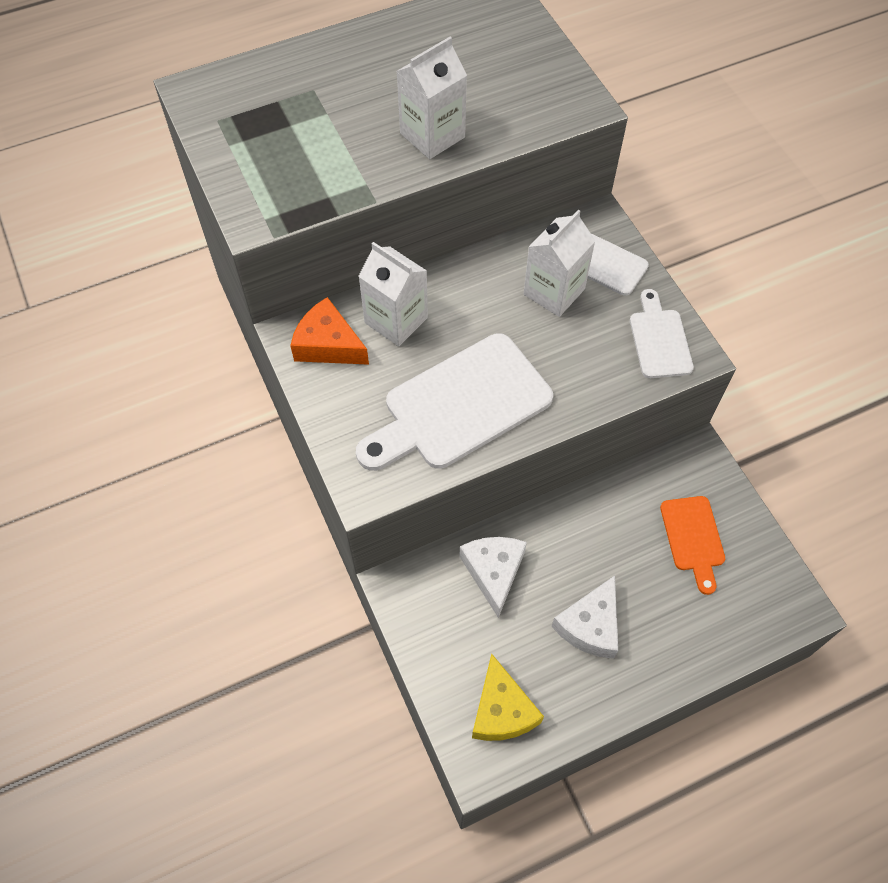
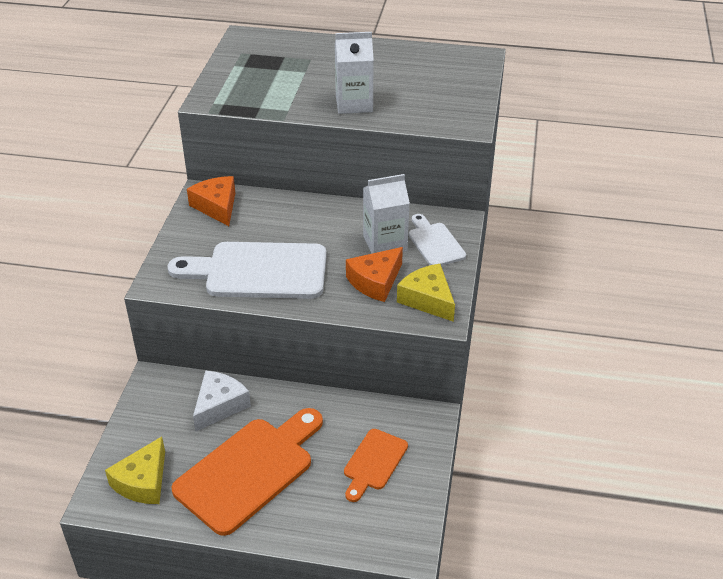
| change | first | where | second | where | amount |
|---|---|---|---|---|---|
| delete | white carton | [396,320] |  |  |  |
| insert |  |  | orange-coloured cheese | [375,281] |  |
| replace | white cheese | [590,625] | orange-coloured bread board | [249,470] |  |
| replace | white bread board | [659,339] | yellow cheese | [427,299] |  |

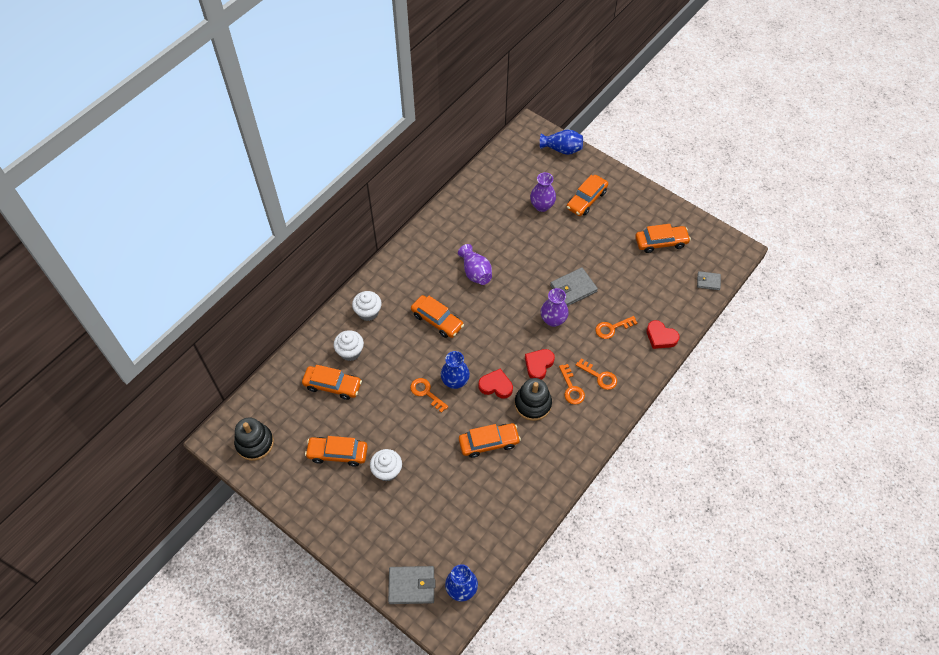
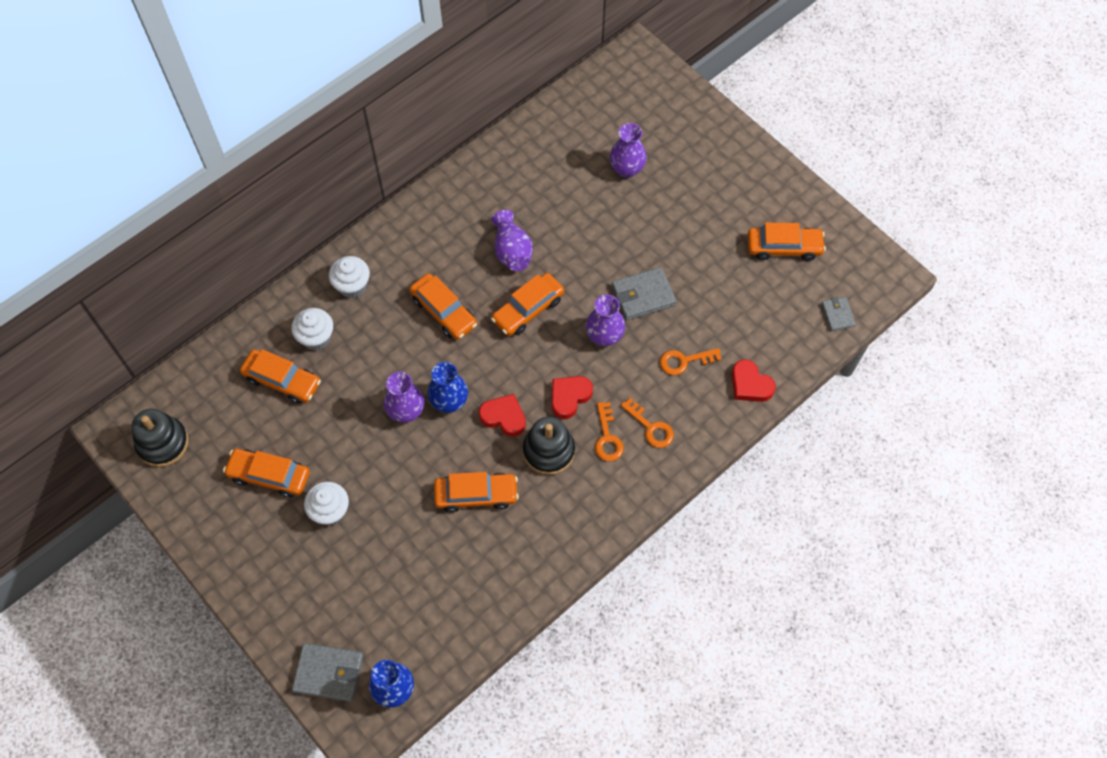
| change | first | where | second | where | amount |
|---|---|---|---|---|---|
| delete | blue tall vase | [562,149] |  |  |  |
| move | orange-coloured automobile | [586,200] |  | [528,309] |  |
| replace | orange-coloured key | [426,393] | violet tall vase | [406,411] |  |
| rotate | gray card wallet | [708,281] |  | [837,315] | 60 degrees clockwise |

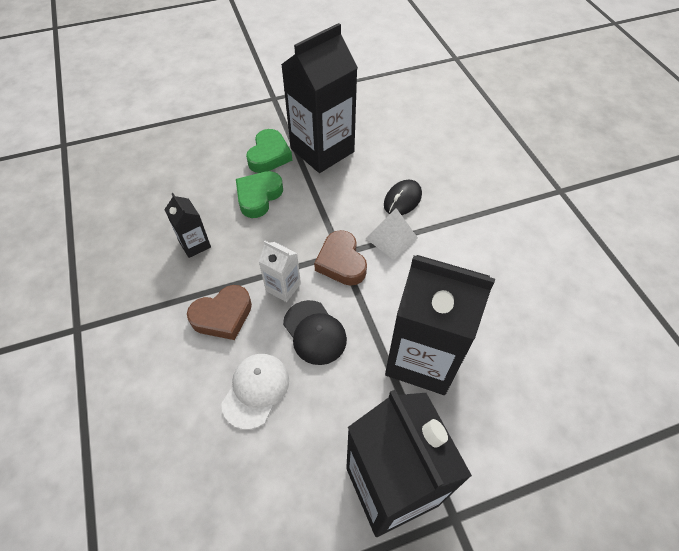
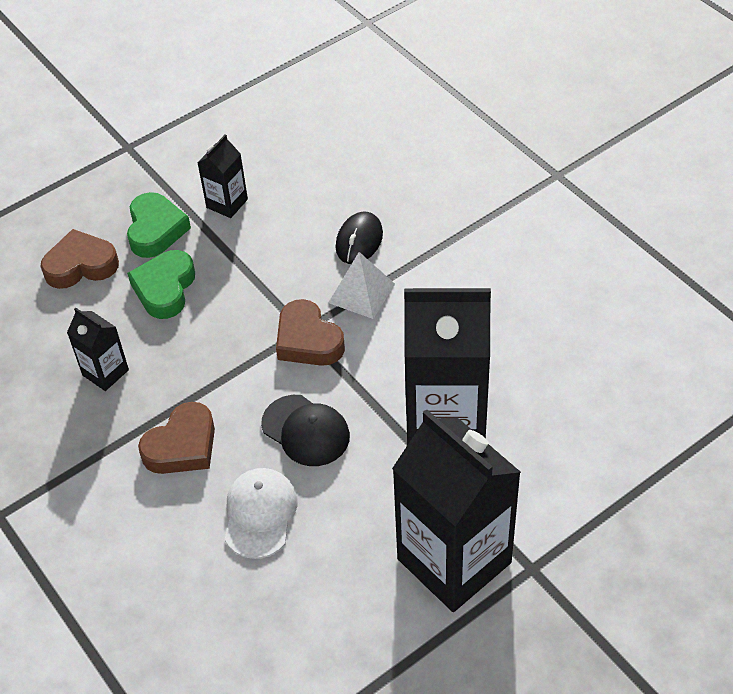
| change | first | where | second | where | amount |
|---|---|---|---|---|---|
| delete | white carton | [283,287] |  |  |  |
| insert |  |  | brown heart shape | [81,265] |  |
| resize | ebony carton | [322,150] |  | [227,203] | x0.46 |

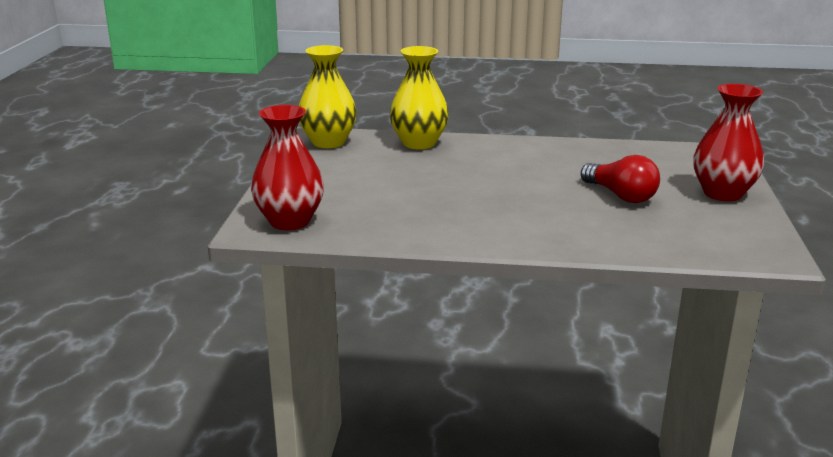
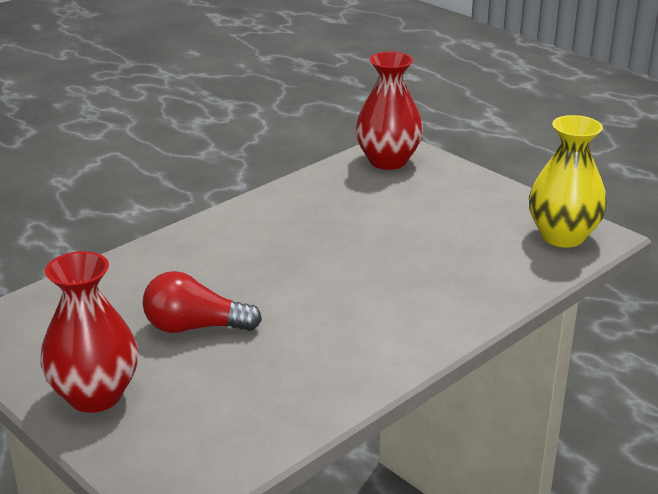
| change | first | where | second | where | amount |
|---|---|---|---|---|---|
| delete | yellow tall vase | [419,143] |  |  |  |

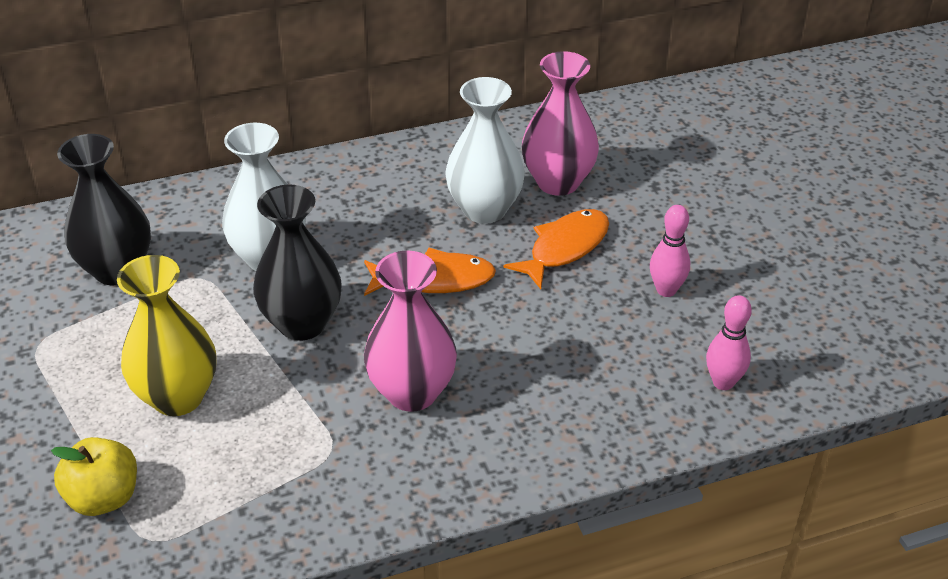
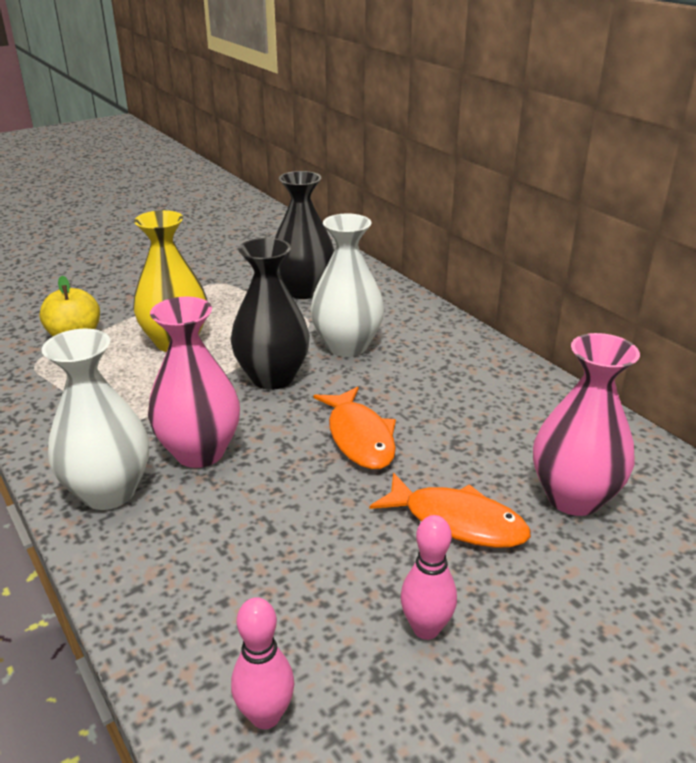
| change | first | where | second | where | amount |
|---|---|---|---|---|---|
| move | white tall vase | [484,209] |  | [109,492] |  |

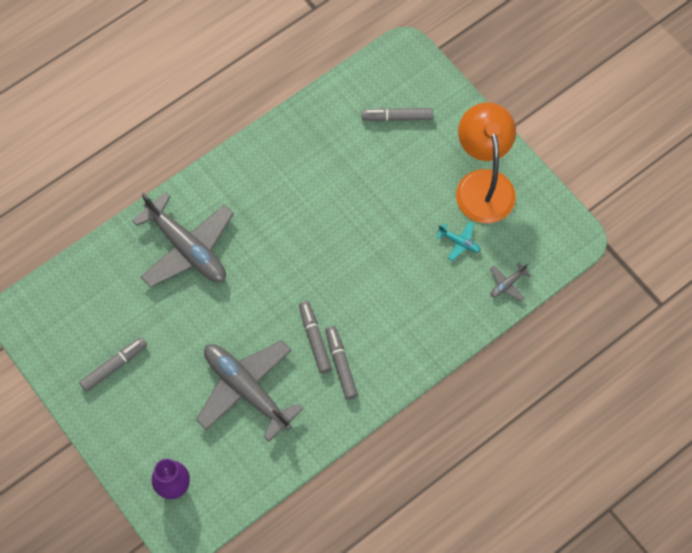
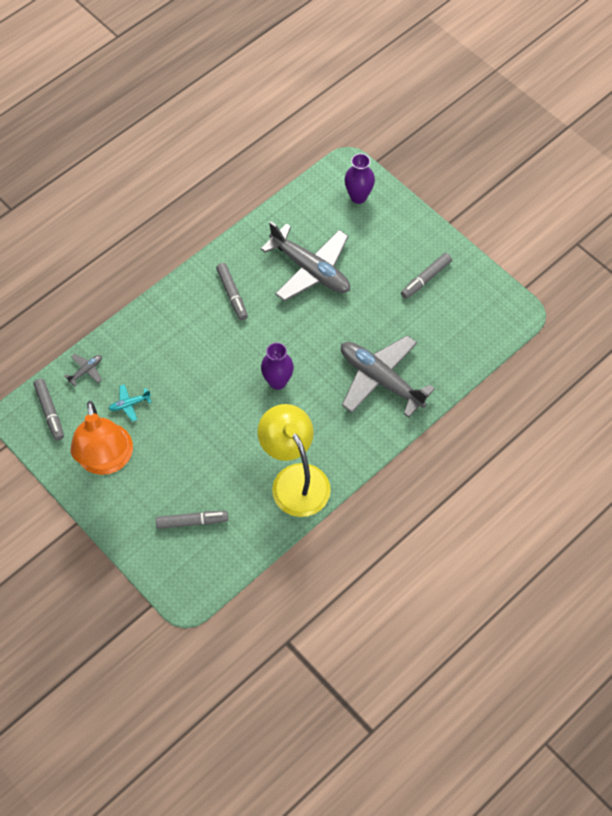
| change | first | where | second | where | amount |
|---|---|---|---|---|---|
| insert |  |  | yellow reading lamp | [295,479] |  |
| insert |  |  | violet tall vase | [277,381] |  |
| move | gray felt pen | [315,339] |  | [50,412] |  |
| rotate | teal plane | [459,242] |  | [129,404] | 45 degrees counterclockwise |

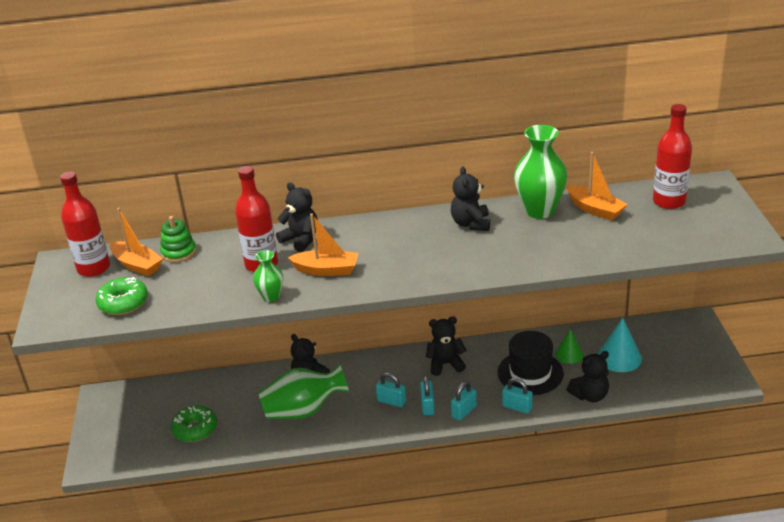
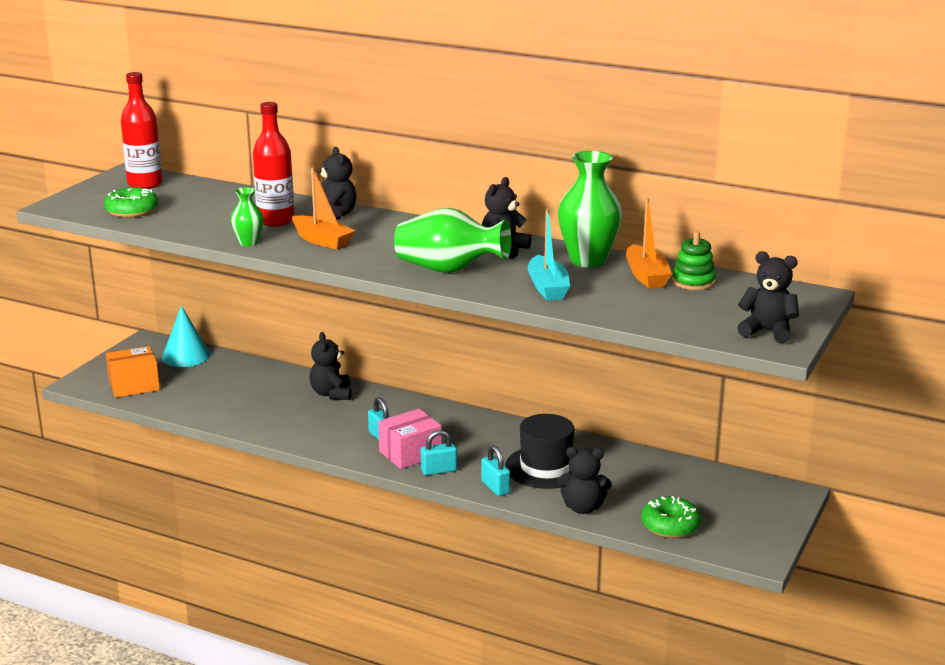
| change | first | where | second | where | amount |
|---|---|---|---|---|---|
| delete | orange-coloured toy boat | [137,265] |  |  |  |
| delete | leaf-green cone | [569,354] |  |  |  |
| delete | scarlet flask | [669,201] |  |  |  |
| insert |  |  | orange-coloured box | [134,385] |  |
| insert |  |  | teal toy boat | [547,288] |  |
| move | leaf-green stacking toy | [179,252] |  | [693,282] |  |
| move | leaf-green doughnut | [195,429] |  | [670,526] |  |
| move | leaf-green tall vase | [303,410] |  | [449,270] |  |
| move | ebony teddy bear | [445,364] |  | [767,332] |  |
| move | teal cone | [619,357] |  | [186,356] |  |
| replace | teal padlock | [427,406] | rose-pink box | [410,453] |  |

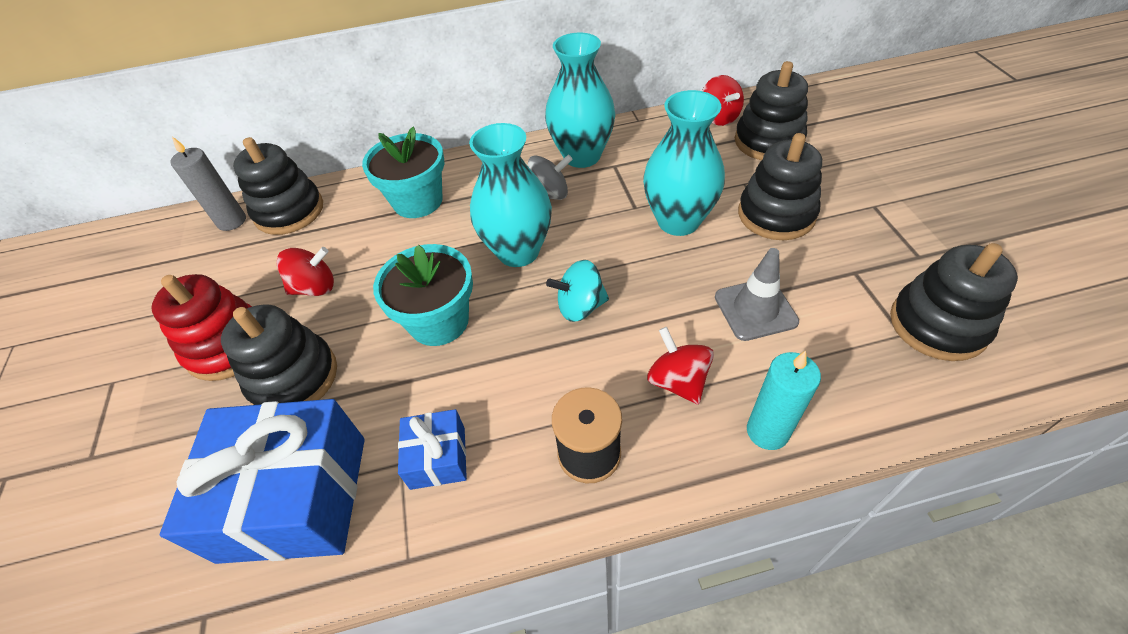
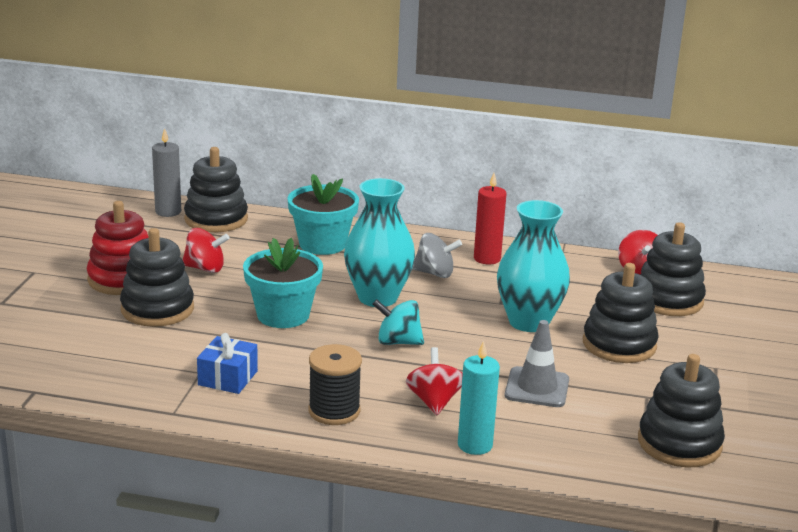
| change | first | where | second | where | amount |
|---|---|---|---|---|---|
| delete | blue present | [294,497] |  |  |  |
| replace | teal tall vase | [582,156] | scarlet pillar candle | [487,258] |  |

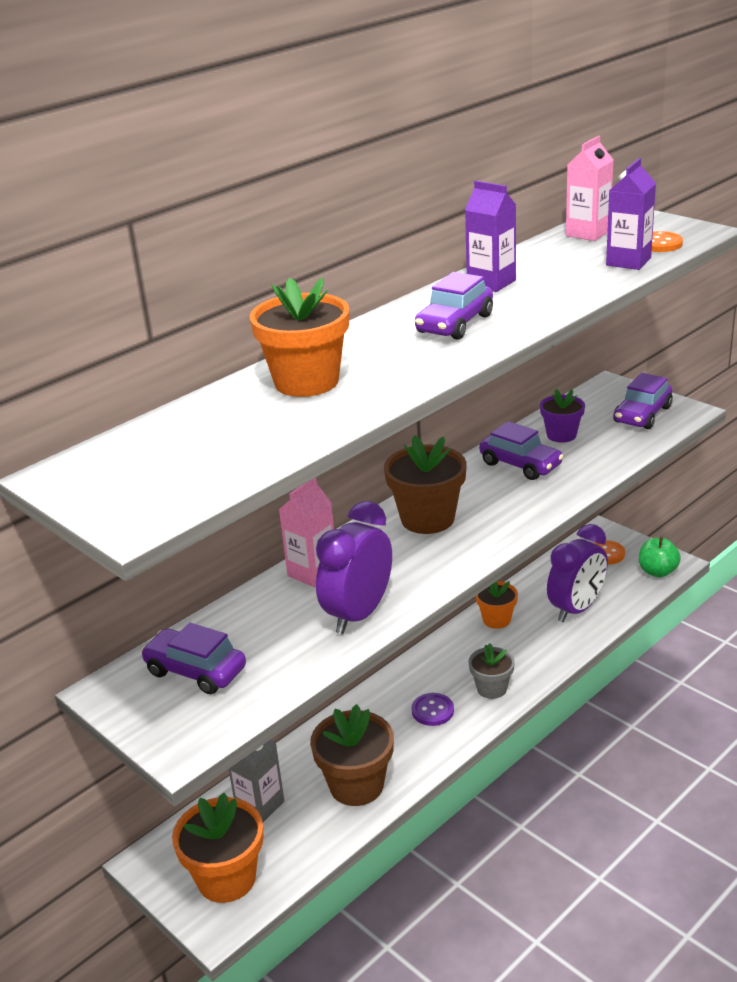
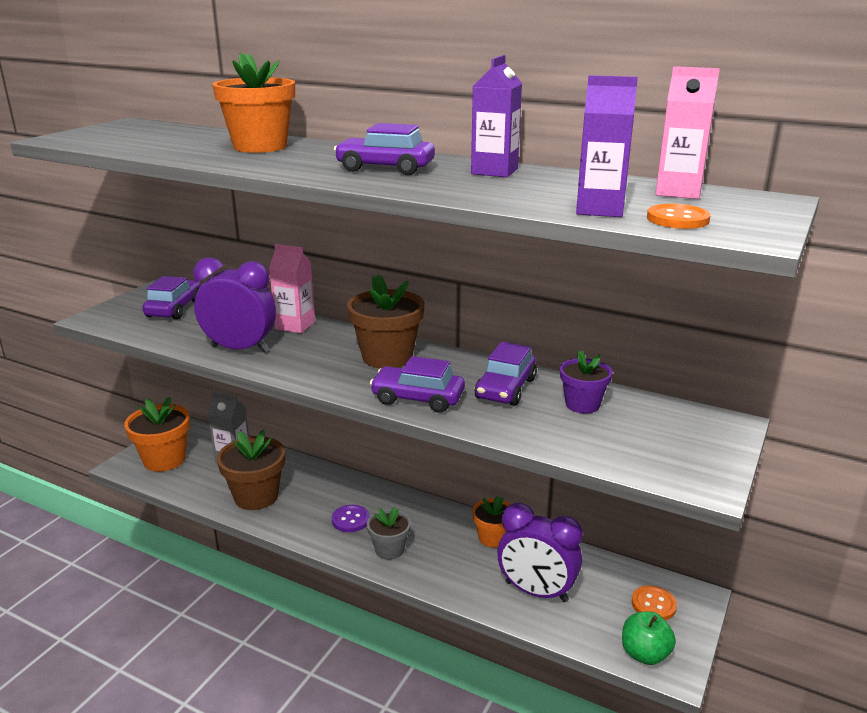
| change | first | where | second | where | amount |
|---|---|---|---|---|---|
| move | violet automobile | [642,415] |  | [418,399] |  |

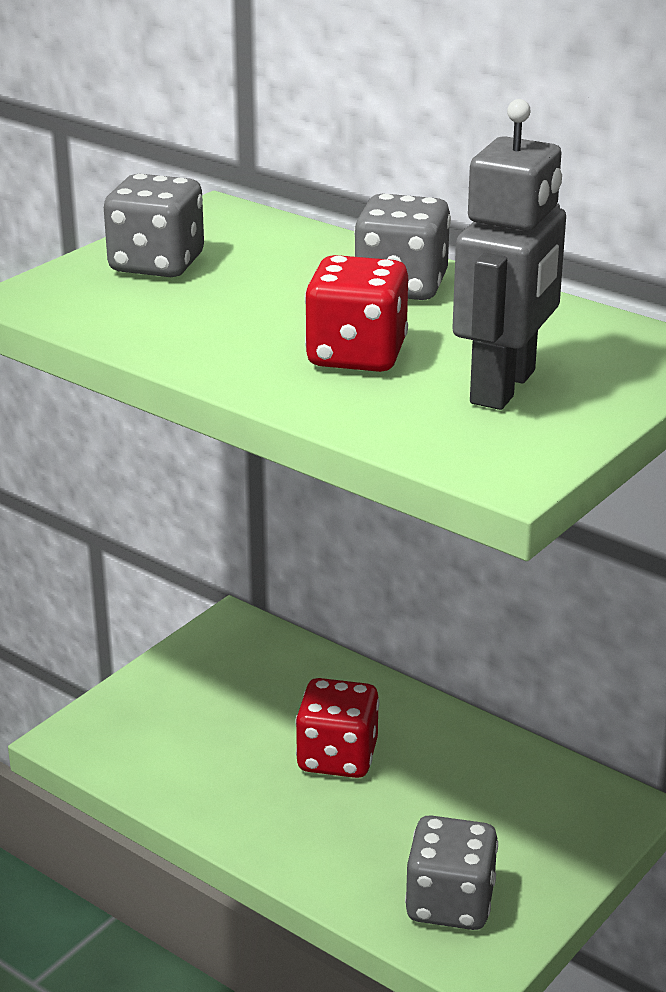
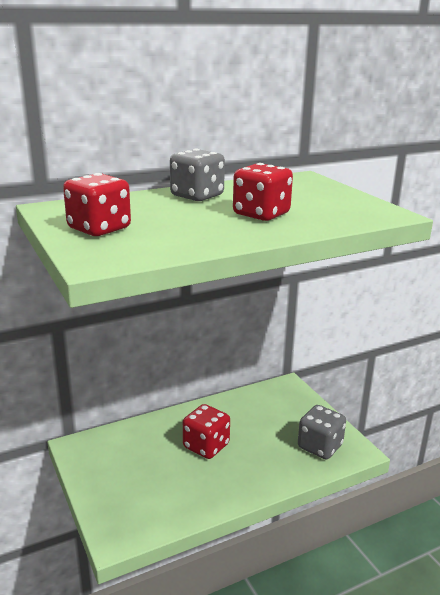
| change | first | where | second | where | amount |
|---|---|---|---|---|---|
| delete | gray robot figure | [504,387] |  |  |  |
| recolor | gray die | [157,264] | scarlet die | [99,229] |  |

